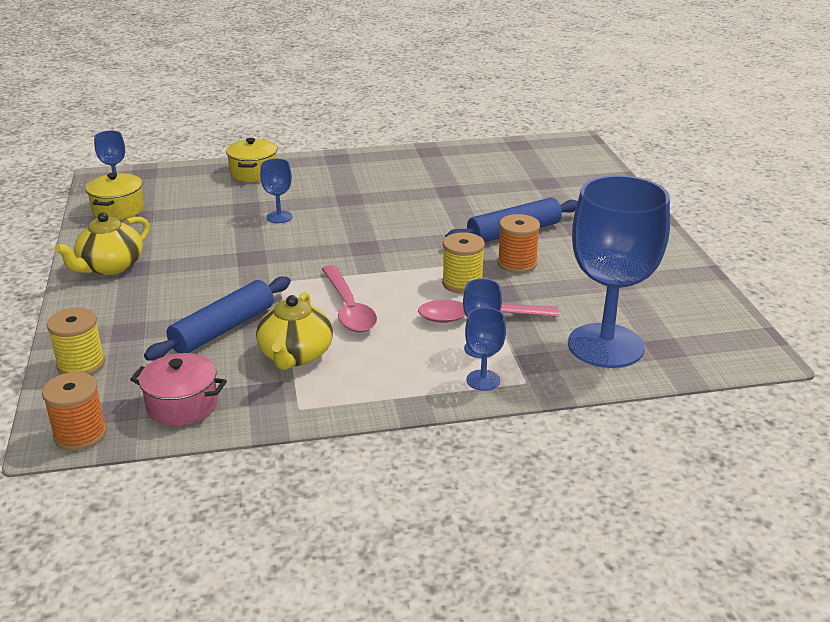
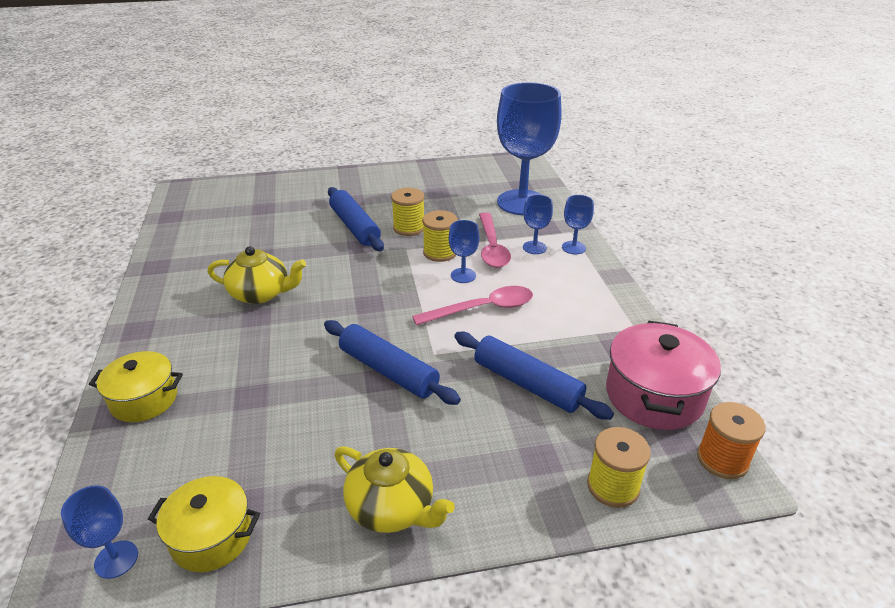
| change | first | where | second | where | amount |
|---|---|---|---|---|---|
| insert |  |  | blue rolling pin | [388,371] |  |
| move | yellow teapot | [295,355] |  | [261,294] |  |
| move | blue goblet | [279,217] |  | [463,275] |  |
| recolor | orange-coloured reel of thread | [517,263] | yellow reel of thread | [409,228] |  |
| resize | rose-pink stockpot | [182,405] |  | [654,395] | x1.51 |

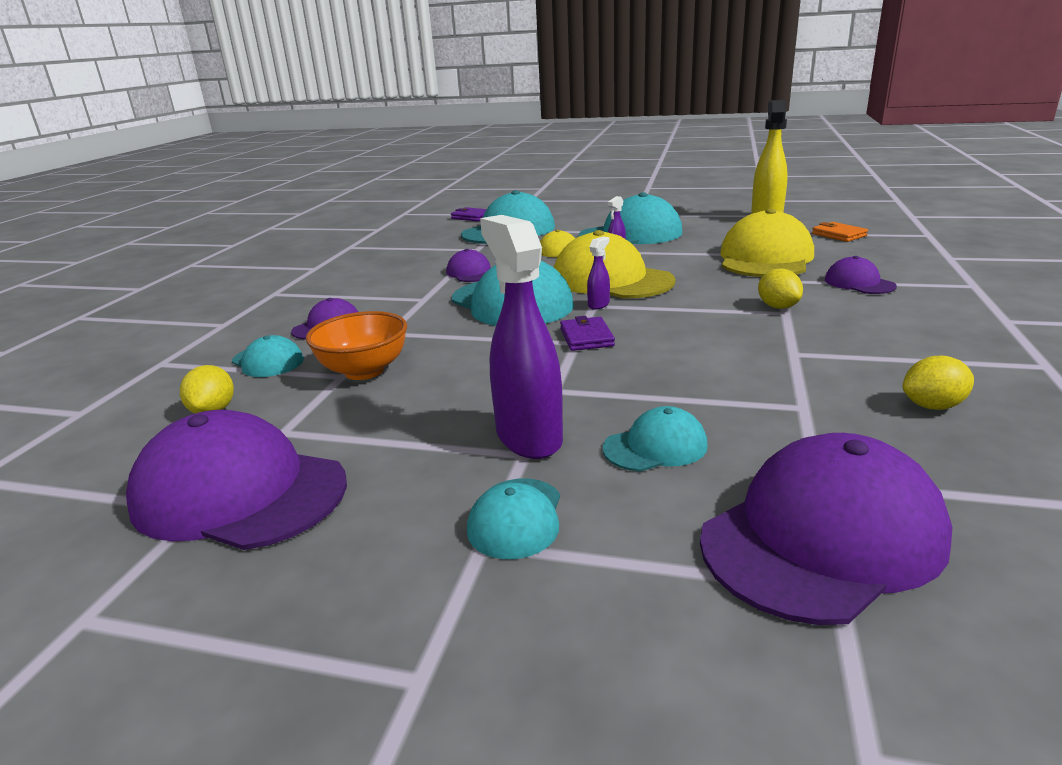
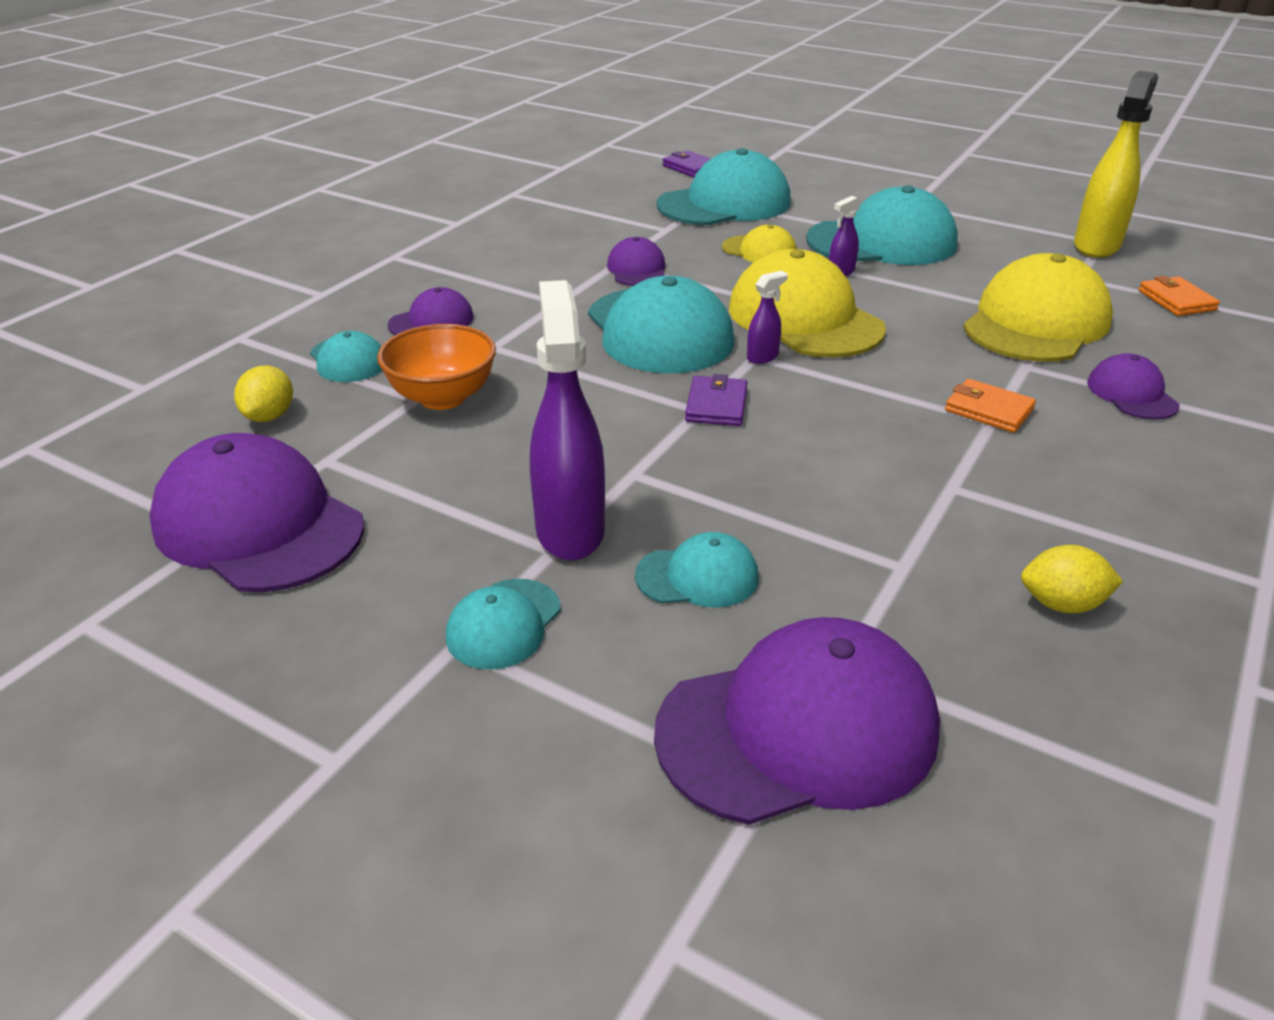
| change | first | where | second | where | amount |
|---|---|---|---|---|---|
| replace | yellow lemon | [778,307] | orange-coloured card wallet | [988,410] |  |

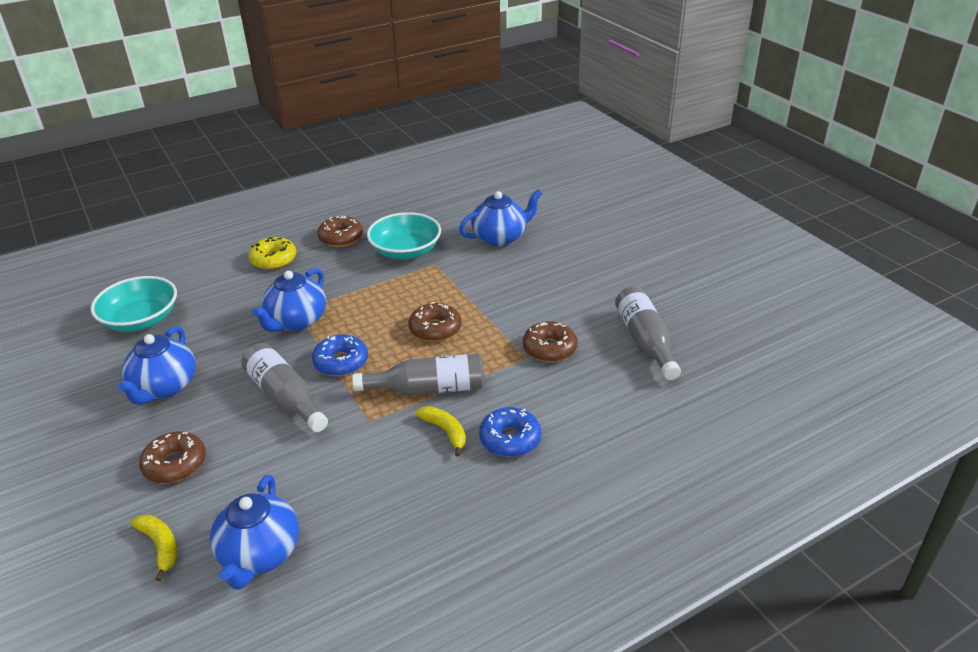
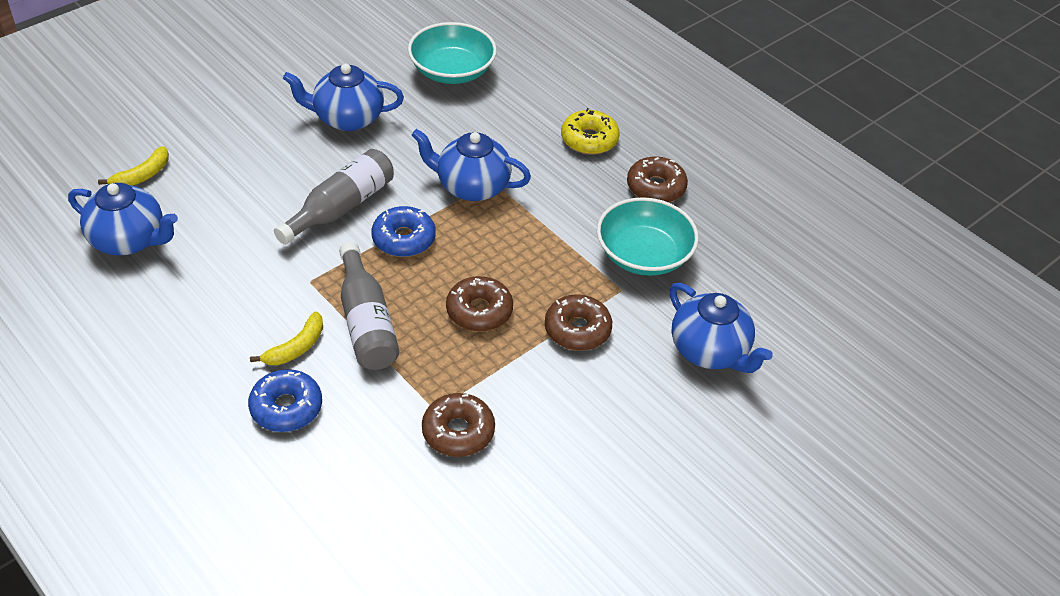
| change | first | where | second | where | amount |
|---|---|---|---|---|---|
| delete | gray flask | [645,341] |  |  |  |
| move | brown doughnut | [175,464] |  | [577,330] |  |
| rotate | blue teapot | [259,554] |  | [129,240] | 150 degrees counterclockwise |

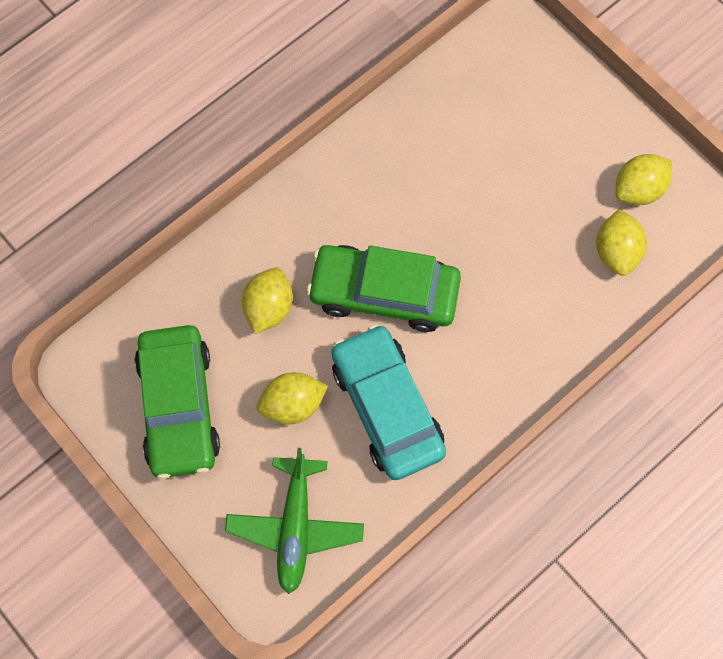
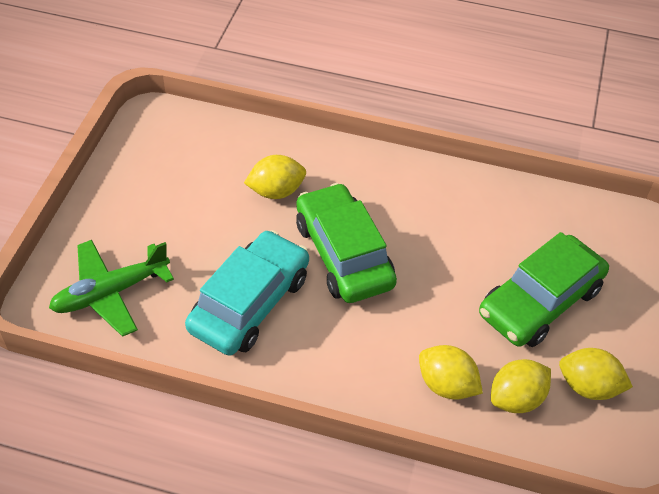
| change | first | where | second | where | amount |
|---|---|---|---|---|---|
| move | leaf-green automobile | [179,406] |  | [540,301] |  |
| move | yellow lemon | [293,404] |  | [446,385] |  |

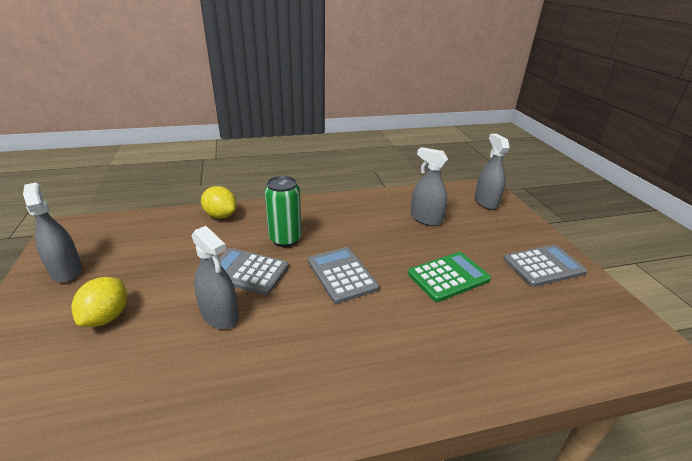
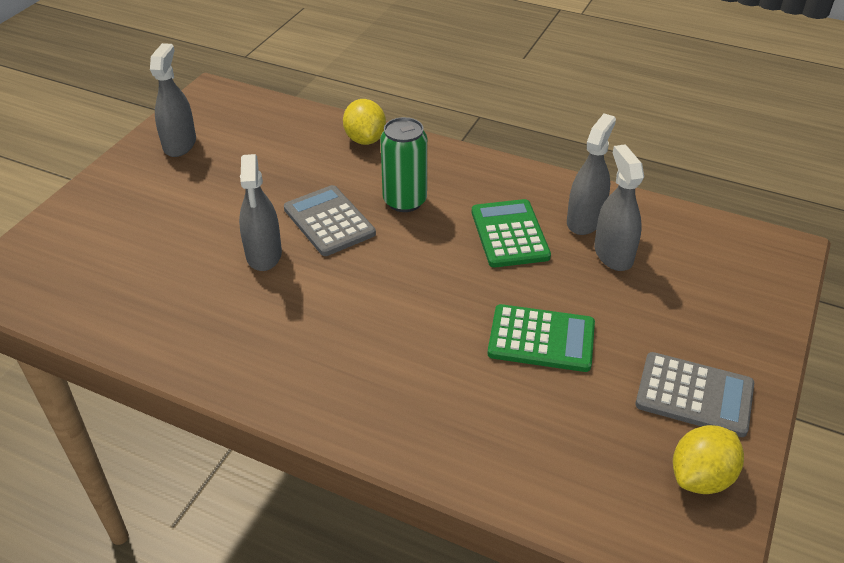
| change | first | where | second | where | amount |
|---|---|---|---|---|---|
| delete | gray adding machine | [342,275] |  |  |  |
| insert |  |  | leaf-green adding machine | [509,234] |  |
| move | yellow lemon | [107,317] |  | [701,477] |  |
| move | gray spray cleaner | [486,202] |  | [585,220] |  |

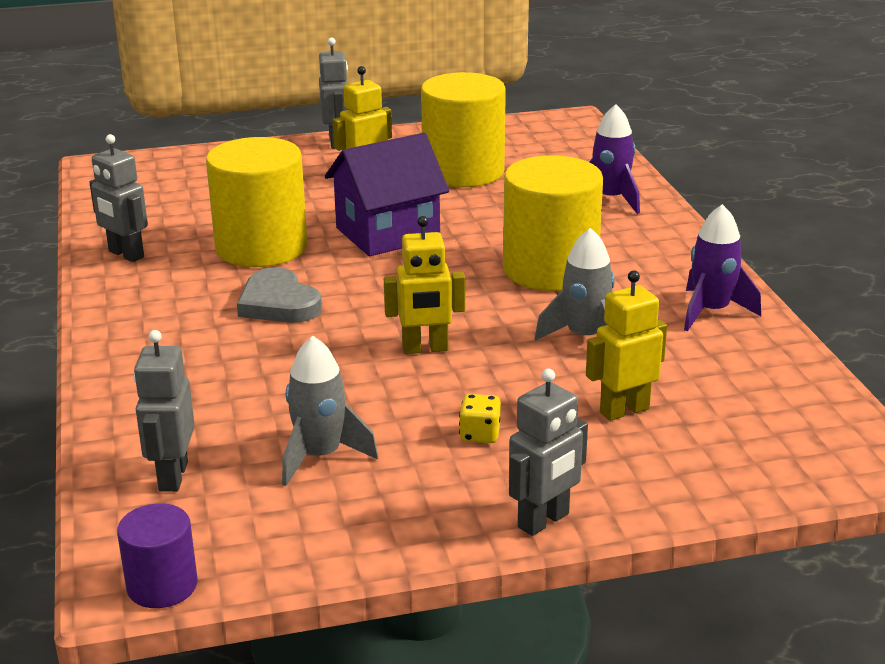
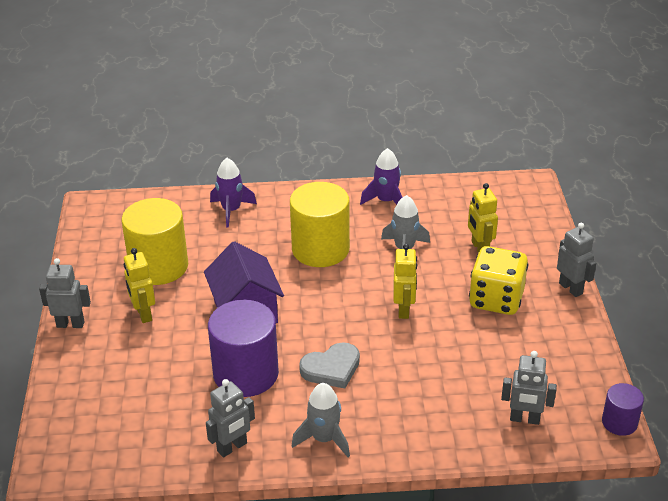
| change | first | where | second | where | amount |
|---|---|---|---|---|---|
| move | gray spaceship | [320,456] |  | [324,439] |  |
| recolor | yellow cylinder shape | [261,247] | violet cylinder shape | [246,374] |  |
| resize | yellow die | [480,435] |  | [496,299] | x2.49 |

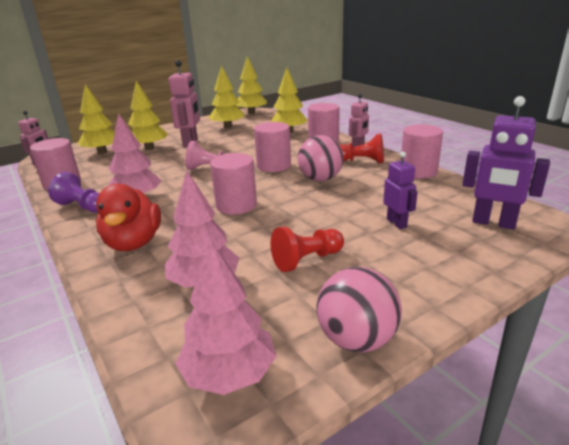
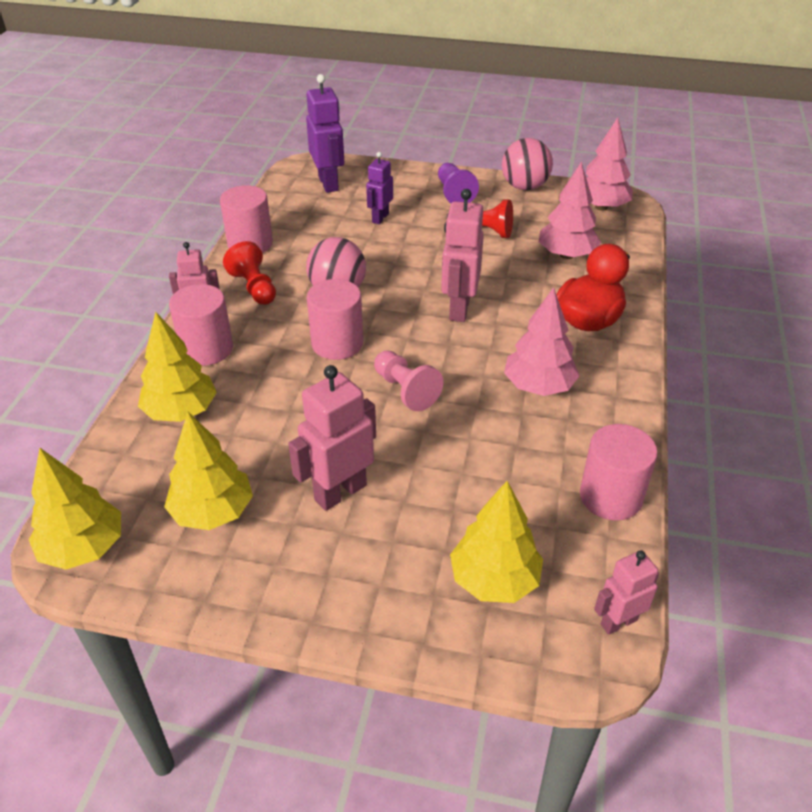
| change | first | where | second | where | amount |
|---|---|---|---|---|---|
| delete | yellow toy tree | [149,148] |  |  |  |
| move | violet game pawn | [82,207] |  | [454,193] |  |
| replace | rose-pink cylinder shape | [236,205] | rose-pink robot figure | [458,309] |  |

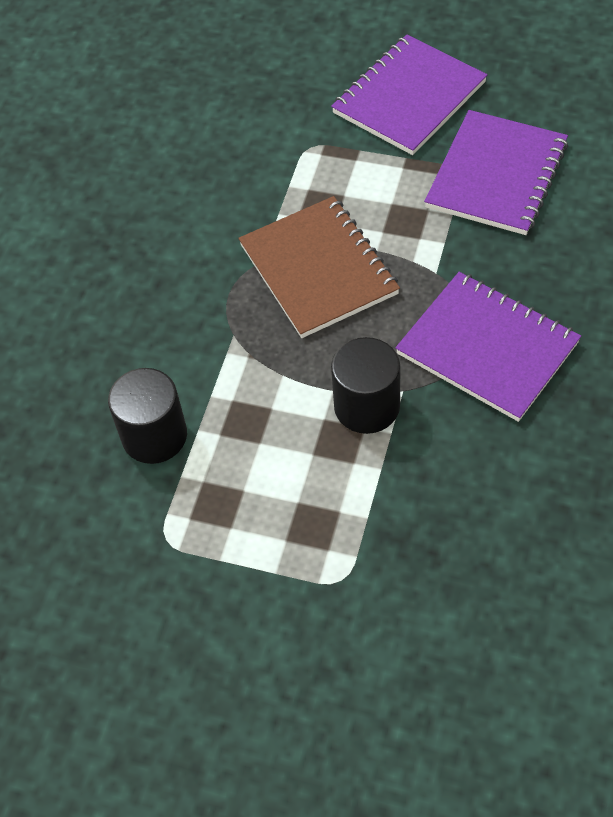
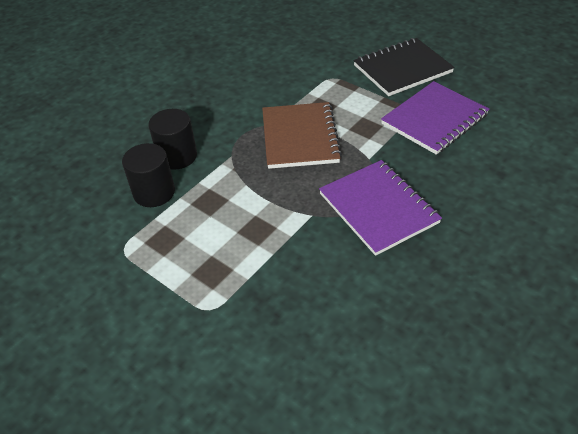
| change | first | where | second | where | amount |
|---|---|---|---|---|---|
| move | ebony cylinder shape | [367,406] |  | [177,156] |  |
| recolor | violet exercise book | [409,98] | ebony exercise book | [402,69] |  |

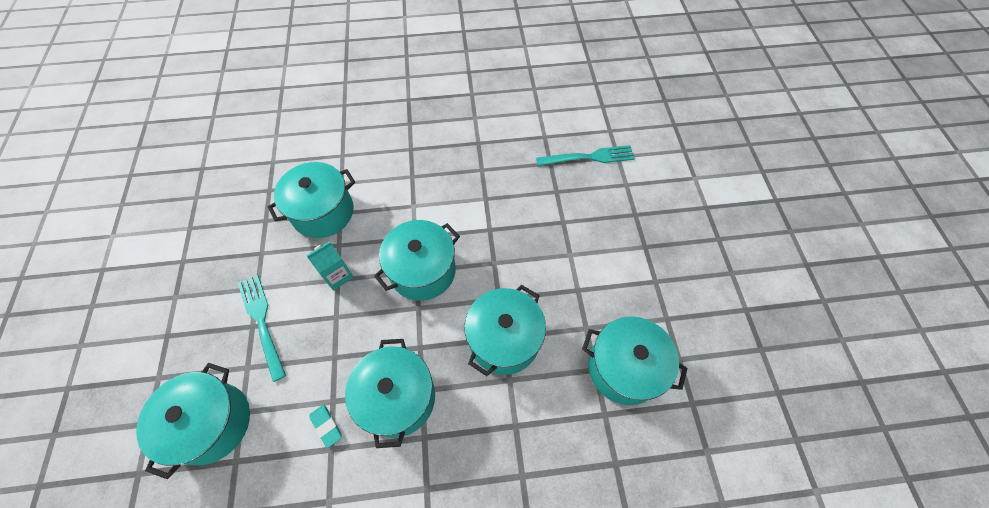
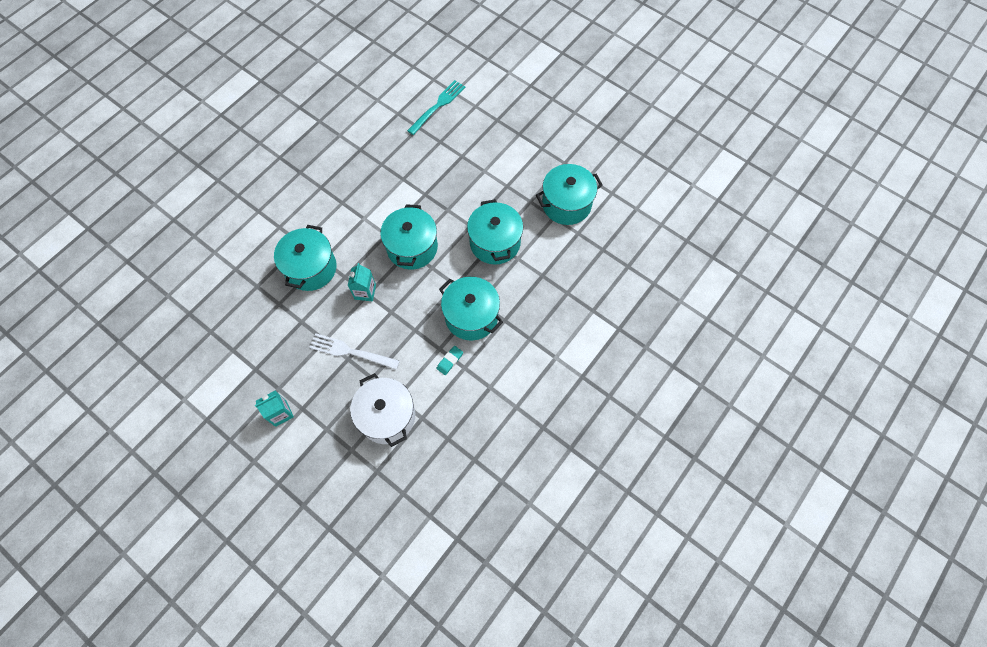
| change | first | where | second | where | amount |
|---|---|---|---|---|---|
| insert |  |  | teal carton | [280,413] |  |
| recolor | teal stockpot | [212,423] | white stockpot | [387,416] |  |
| recolor | teal fork | [262,322] | white fork | [351,352] |  |
| rotate | teal eraser | [326,426] |  | [450,361] | 60 degrees counterclockwise |

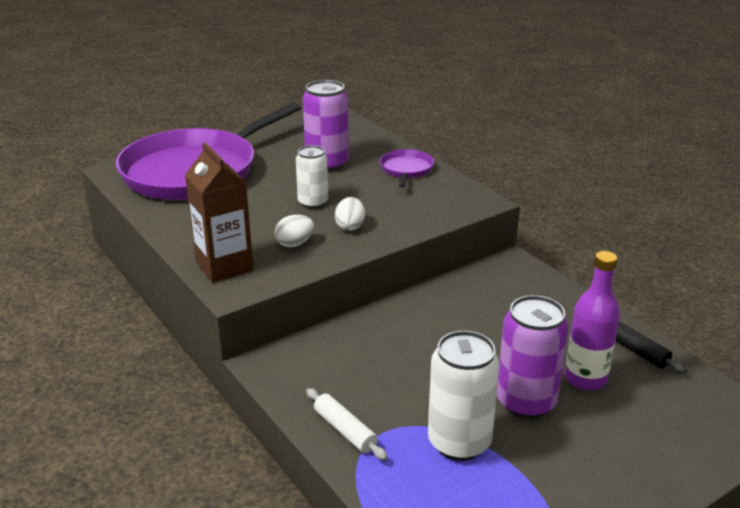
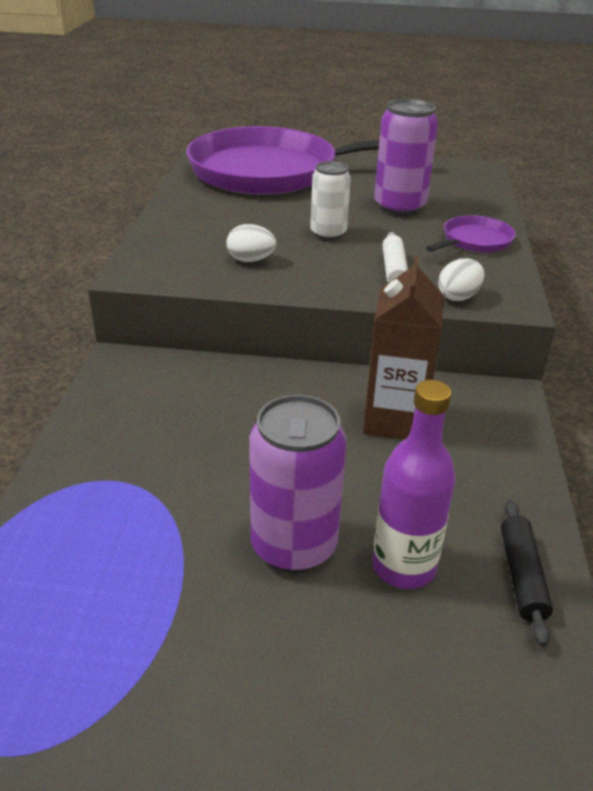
| change | first | where | second | where | amount |
|---|---|---|---|---|---|
| delete | white tin | [459,442] |  |  |  |
| move | brown carton | [224,266] |  | [394,420] |  |
| move | white rolling pin | [344,430] |  | [393,270] |  |
| move | white egg shape | [350,226] |  | [458,297] |  |

